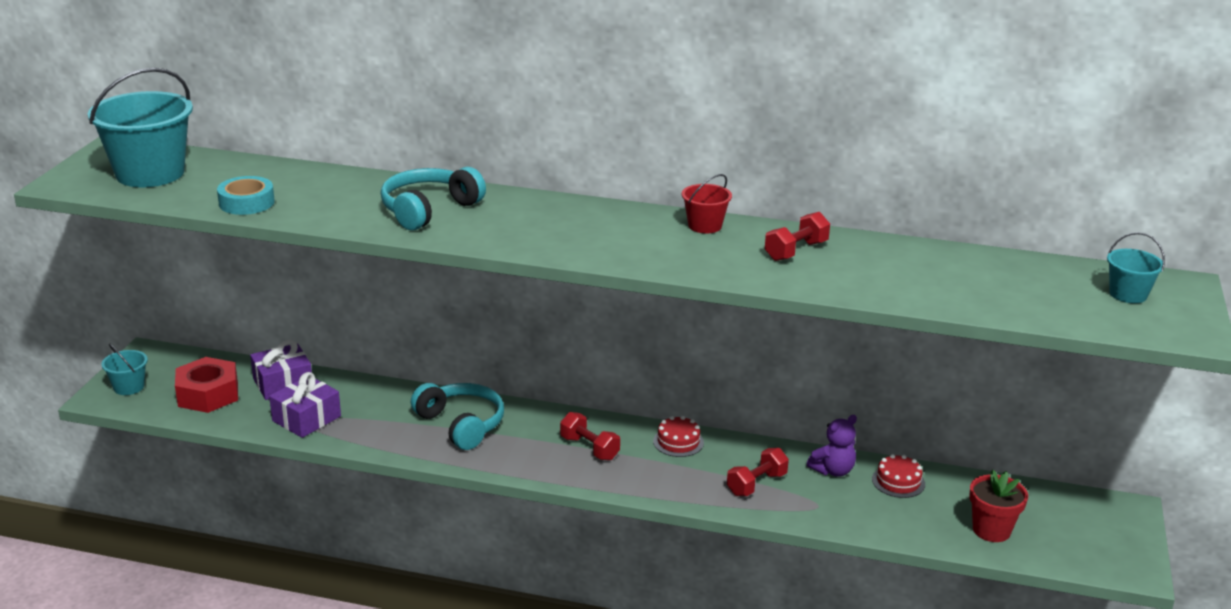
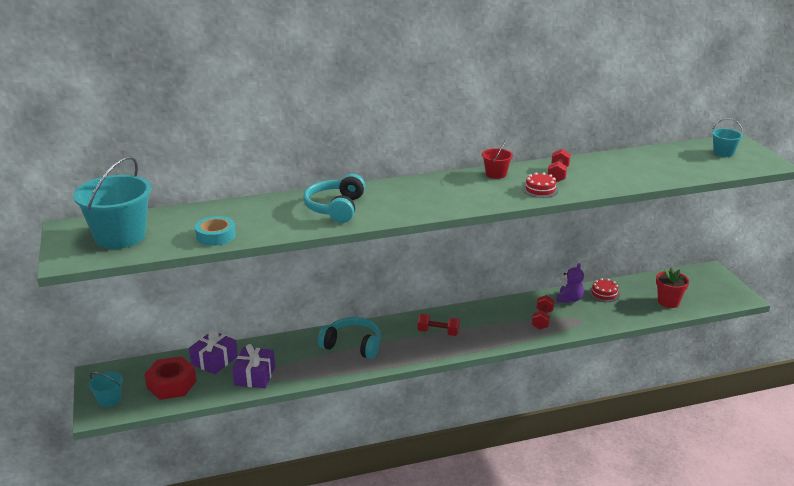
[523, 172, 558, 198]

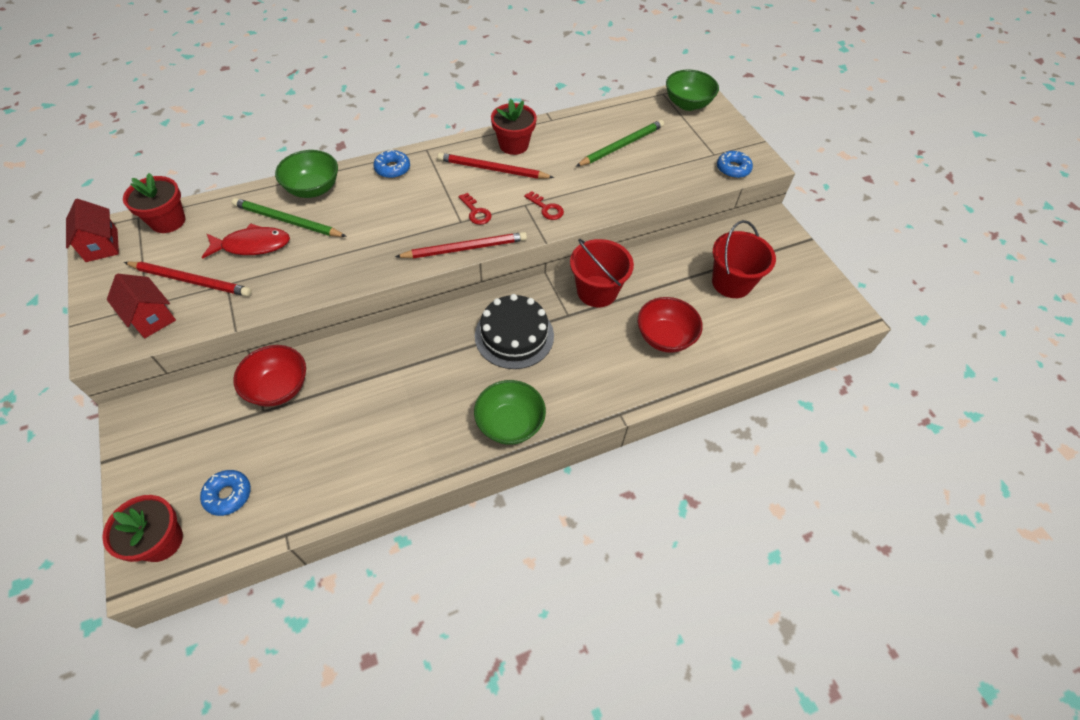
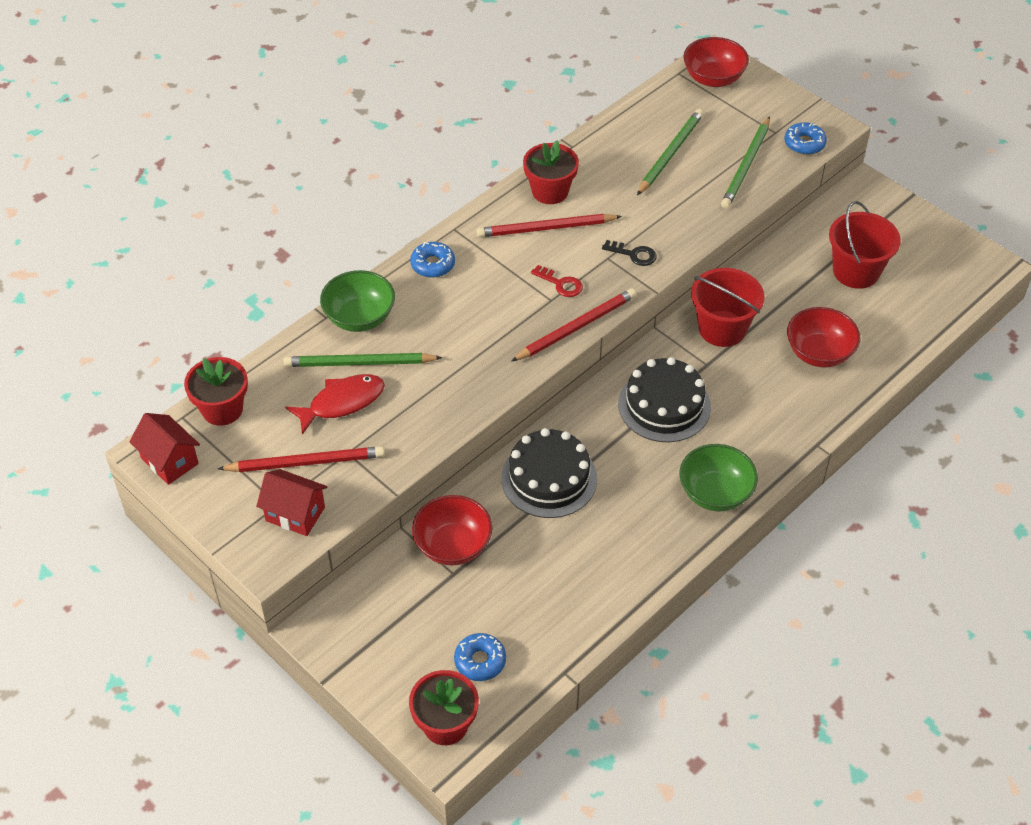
[501, 428, 597, 518]
[602, 240, 657, 266]
[683, 37, 749, 87]
[721, 117, 770, 209]

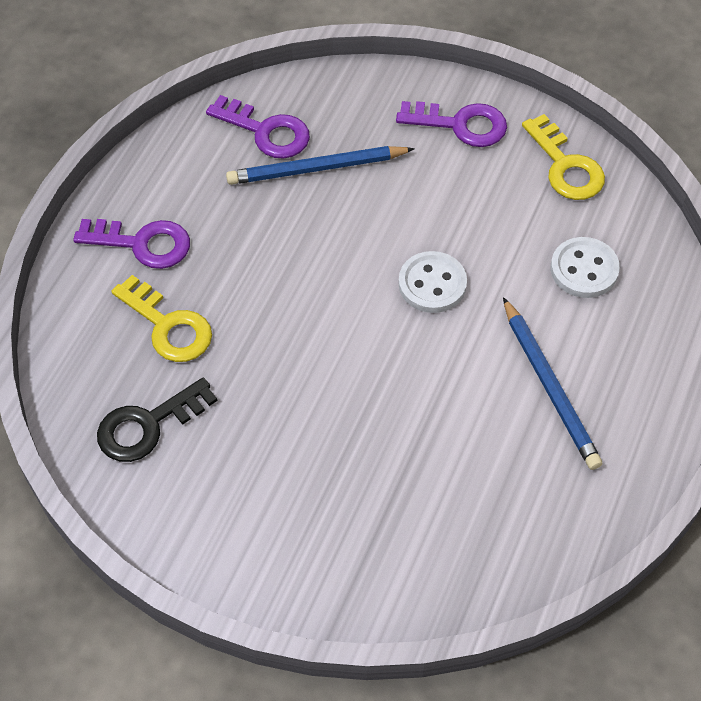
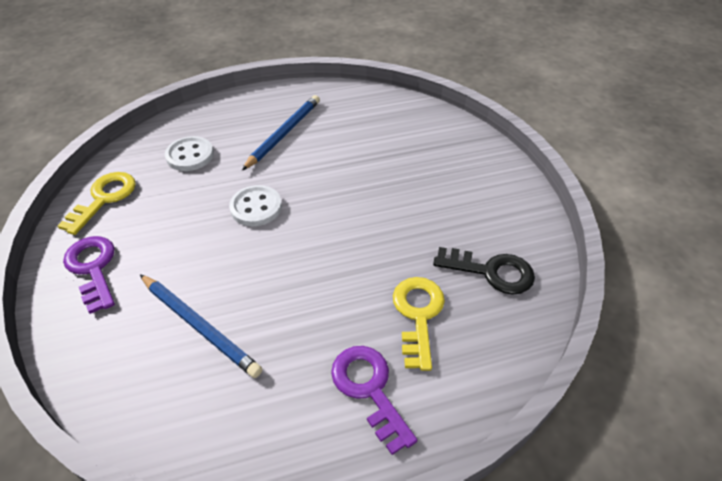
[206, 95, 310, 159] (first image)

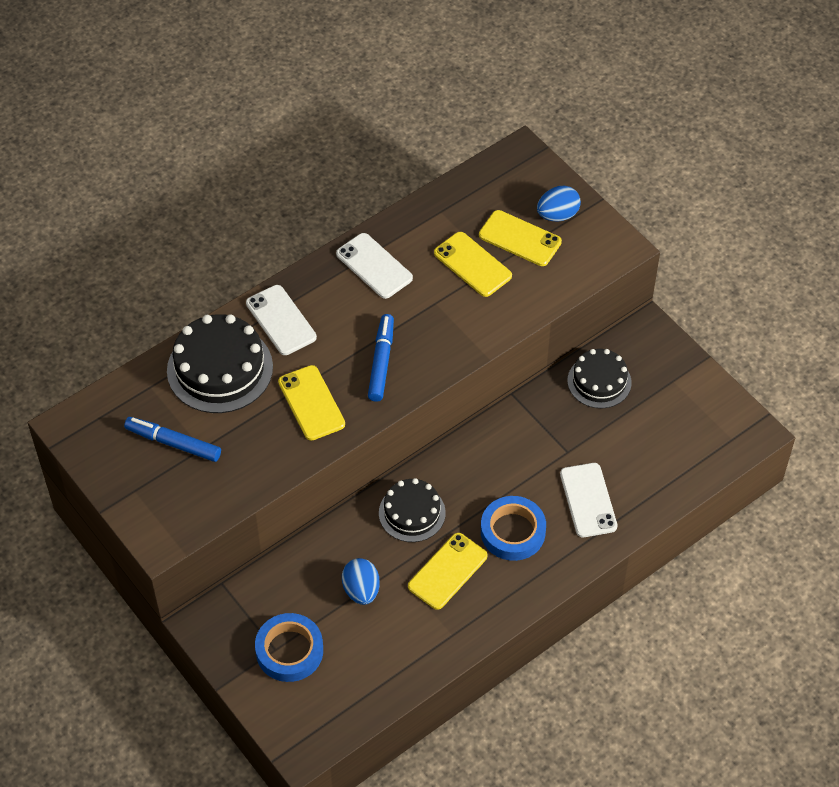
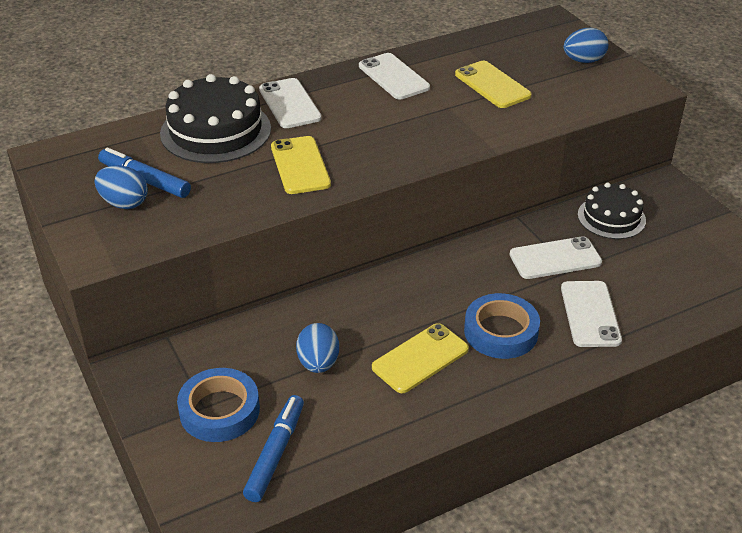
[94, 165, 148, 209]
[243, 395, 304, 502]
[510, 236, 602, 279]
[379, 478, 446, 542] (first image)
[479, 210, 562, 266] (first image)

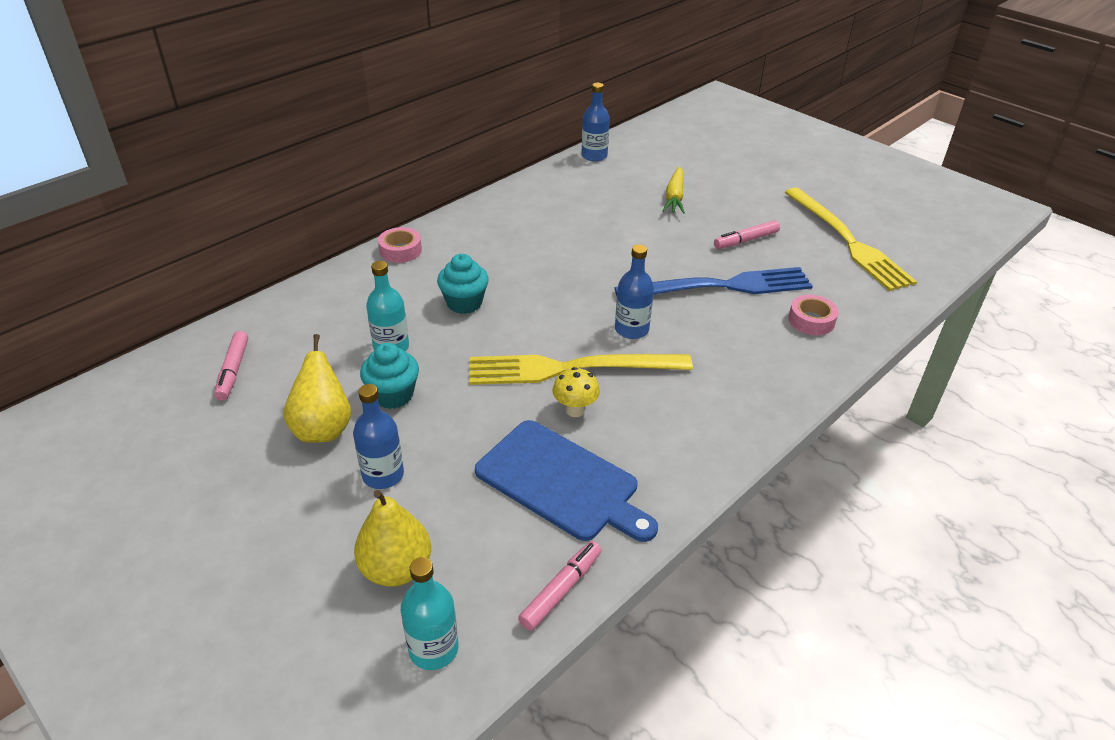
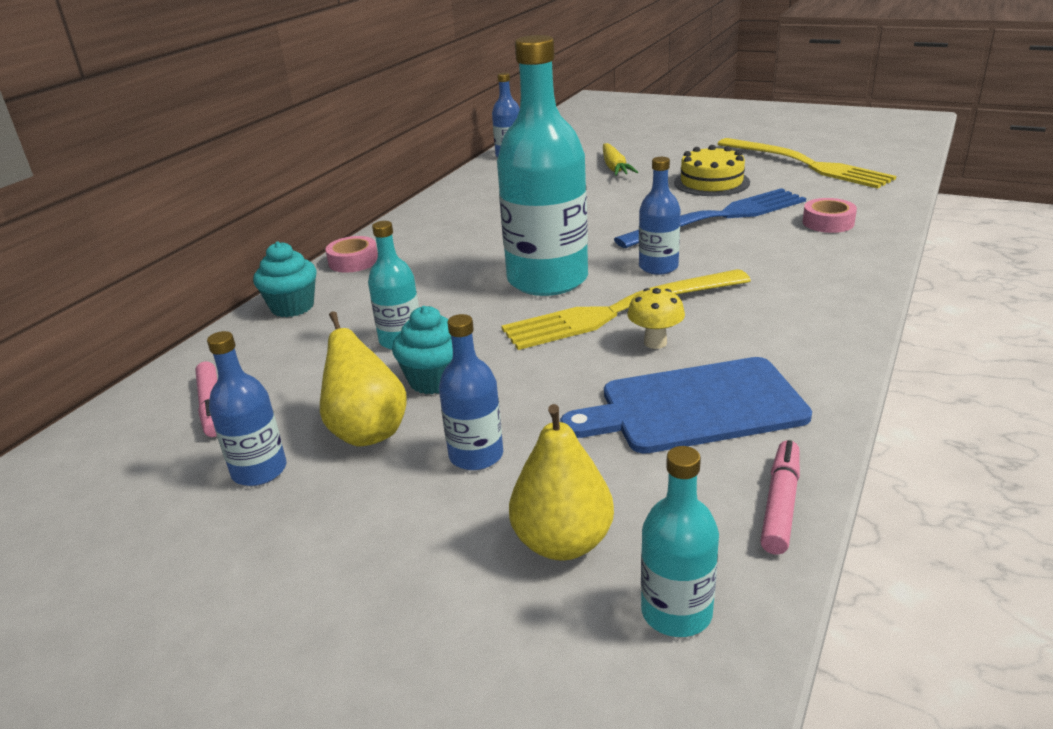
[207, 331, 286, 486]
[253, 241, 317, 317]
[497, 35, 588, 296]
[560, 357, 812, 454]
[674, 145, 750, 196]

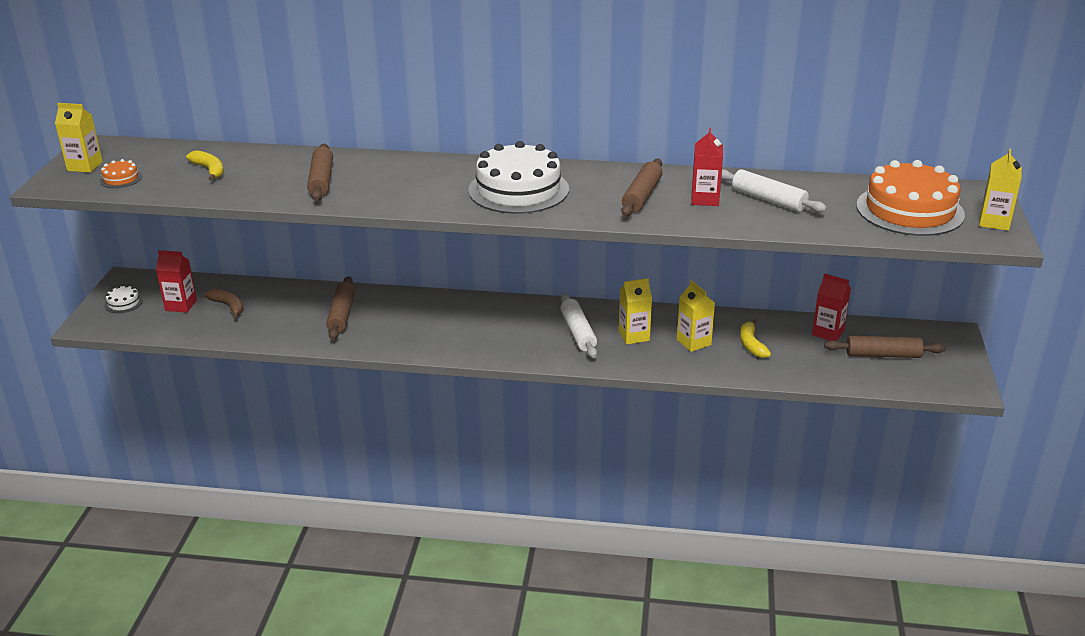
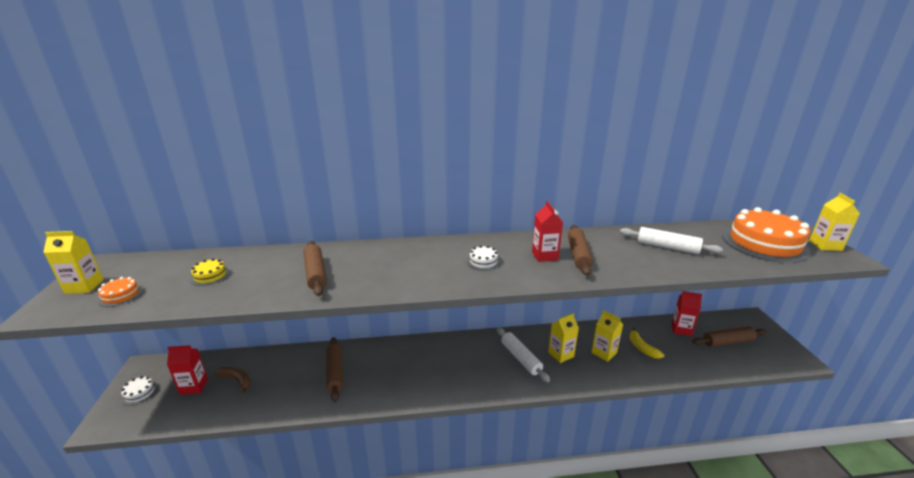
[190, 258, 230, 286]
[467, 245, 500, 271]
[532, 201, 563, 262]

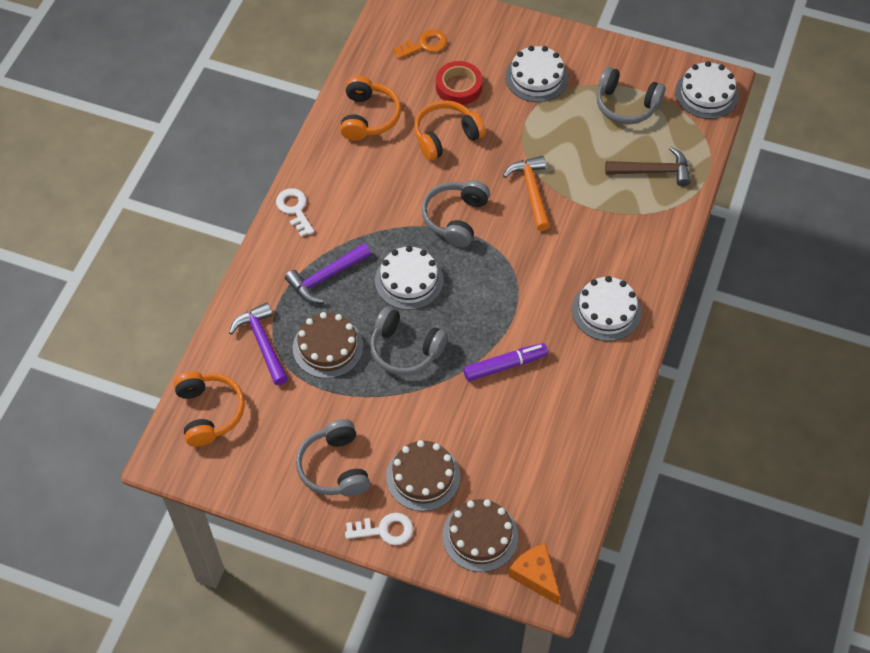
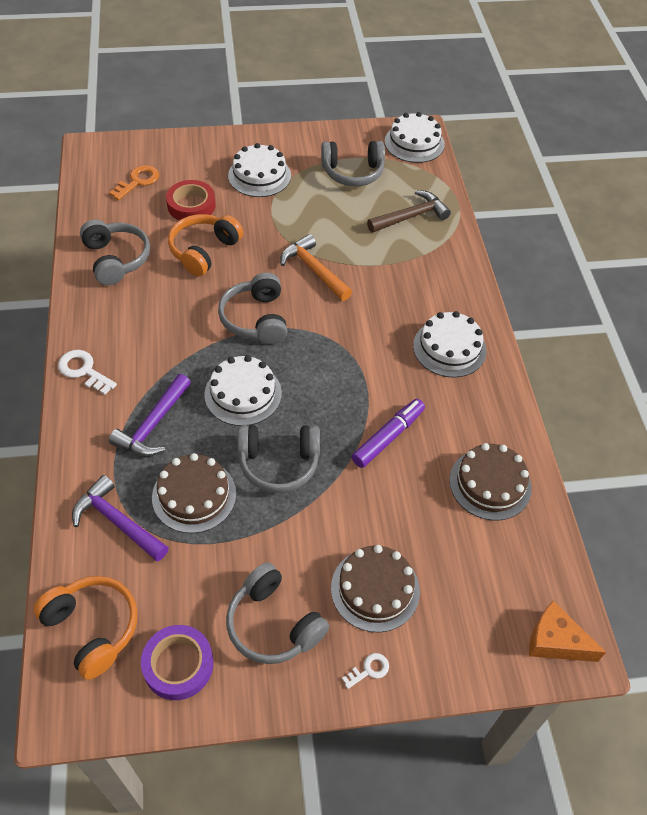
[80, 220, 150, 285]
[141, 625, 213, 700]
[342, 653, 389, 689]
[449, 443, 532, 520]

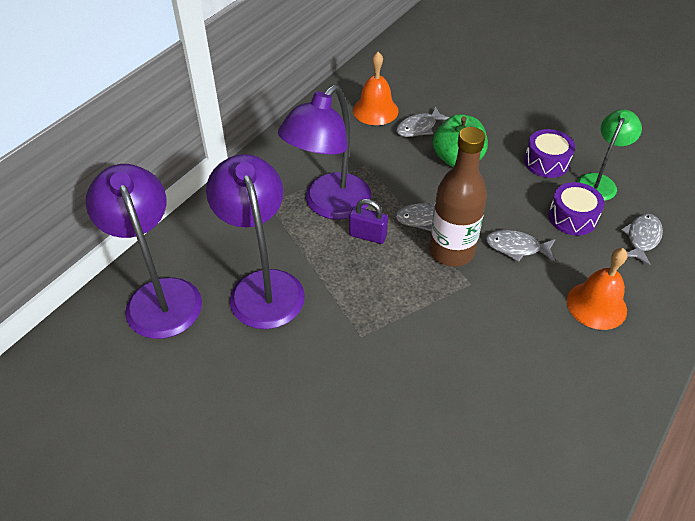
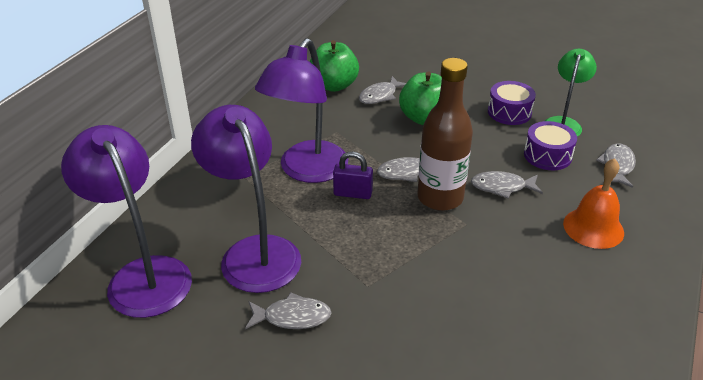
[245, 292, 332, 329]
[310, 40, 359, 92]

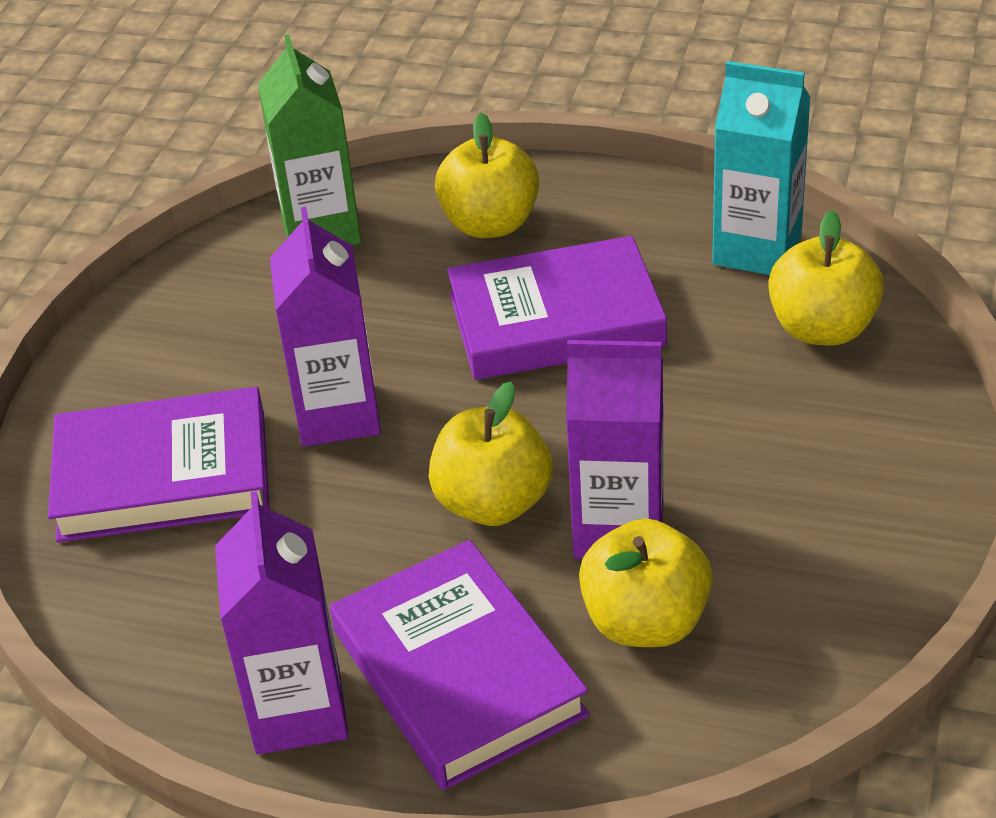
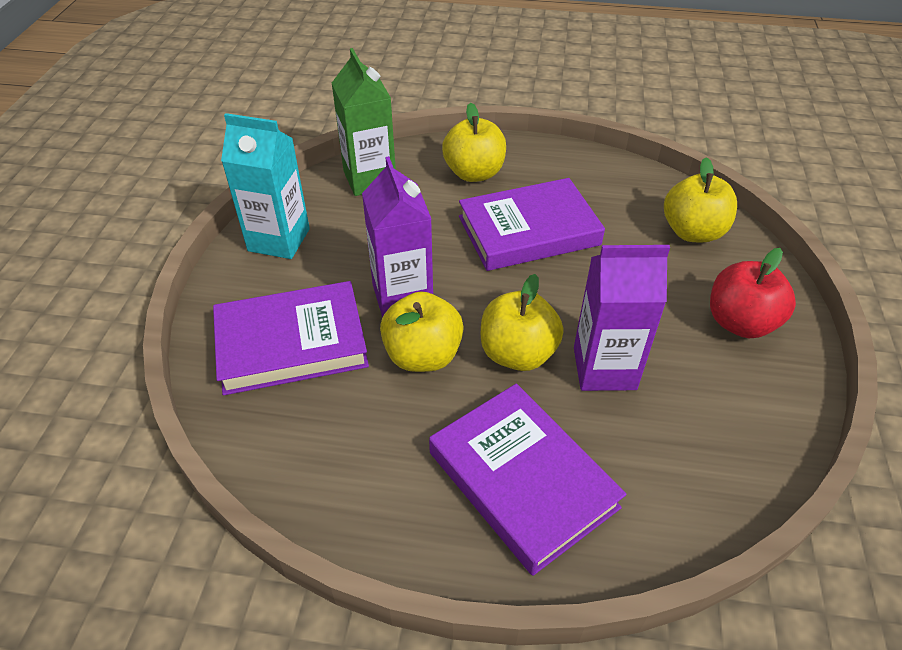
[221, 113, 310, 259]
[380, 291, 464, 372]
[710, 248, 796, 338]
[215, 491, 348, 755] (first image)

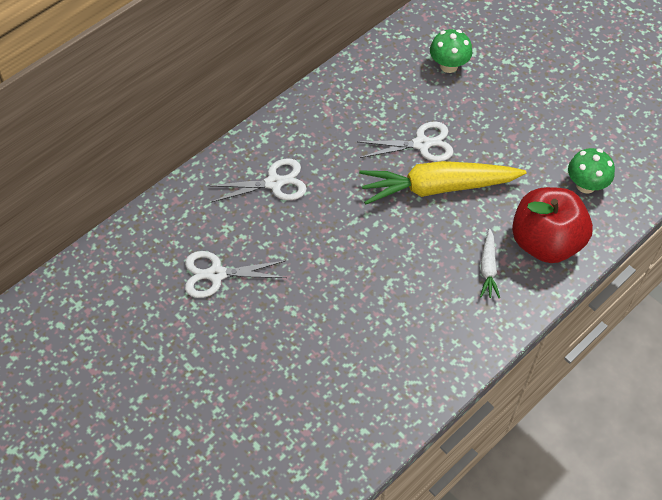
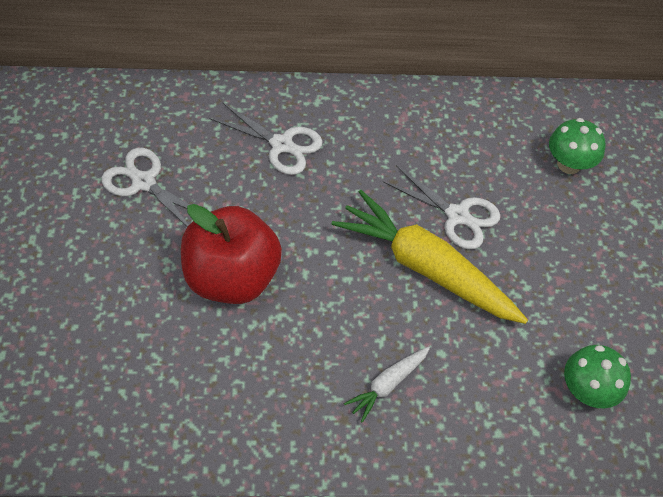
[181, 204, 282, 304]

